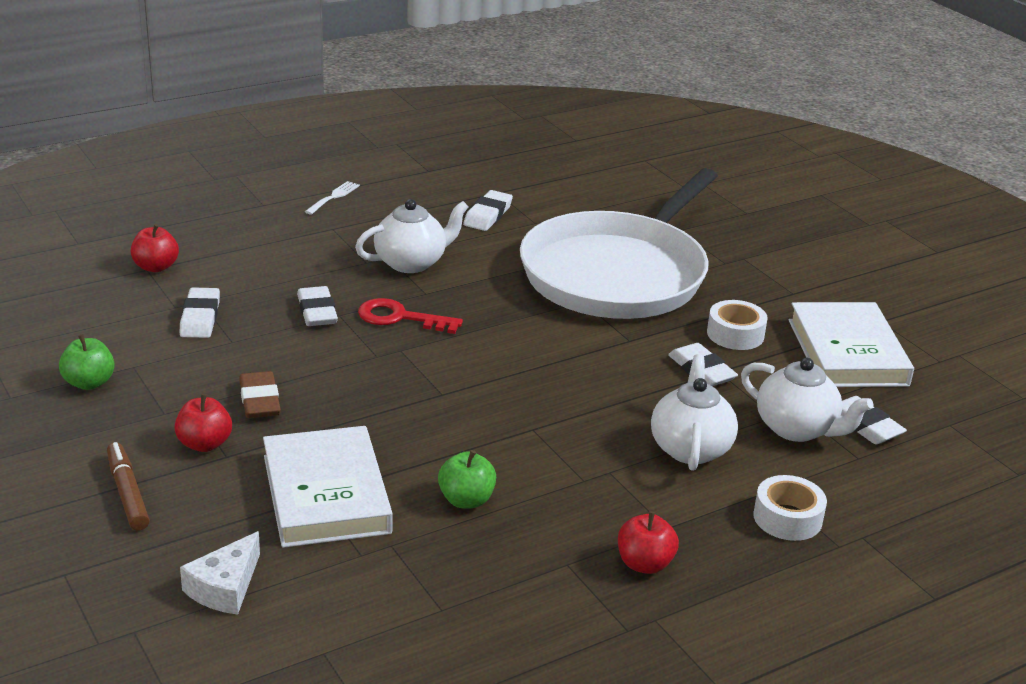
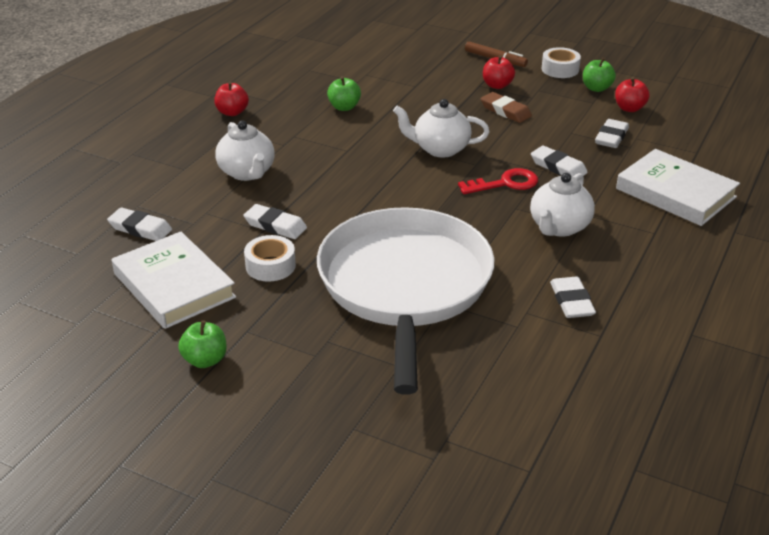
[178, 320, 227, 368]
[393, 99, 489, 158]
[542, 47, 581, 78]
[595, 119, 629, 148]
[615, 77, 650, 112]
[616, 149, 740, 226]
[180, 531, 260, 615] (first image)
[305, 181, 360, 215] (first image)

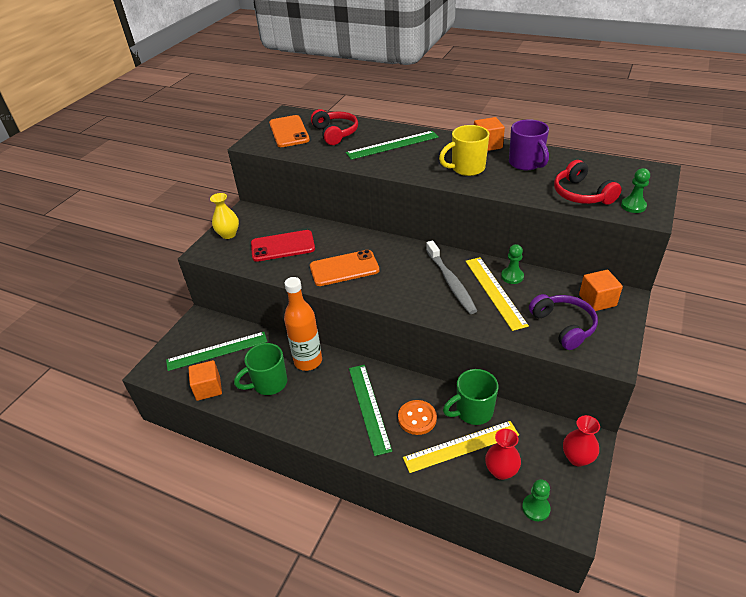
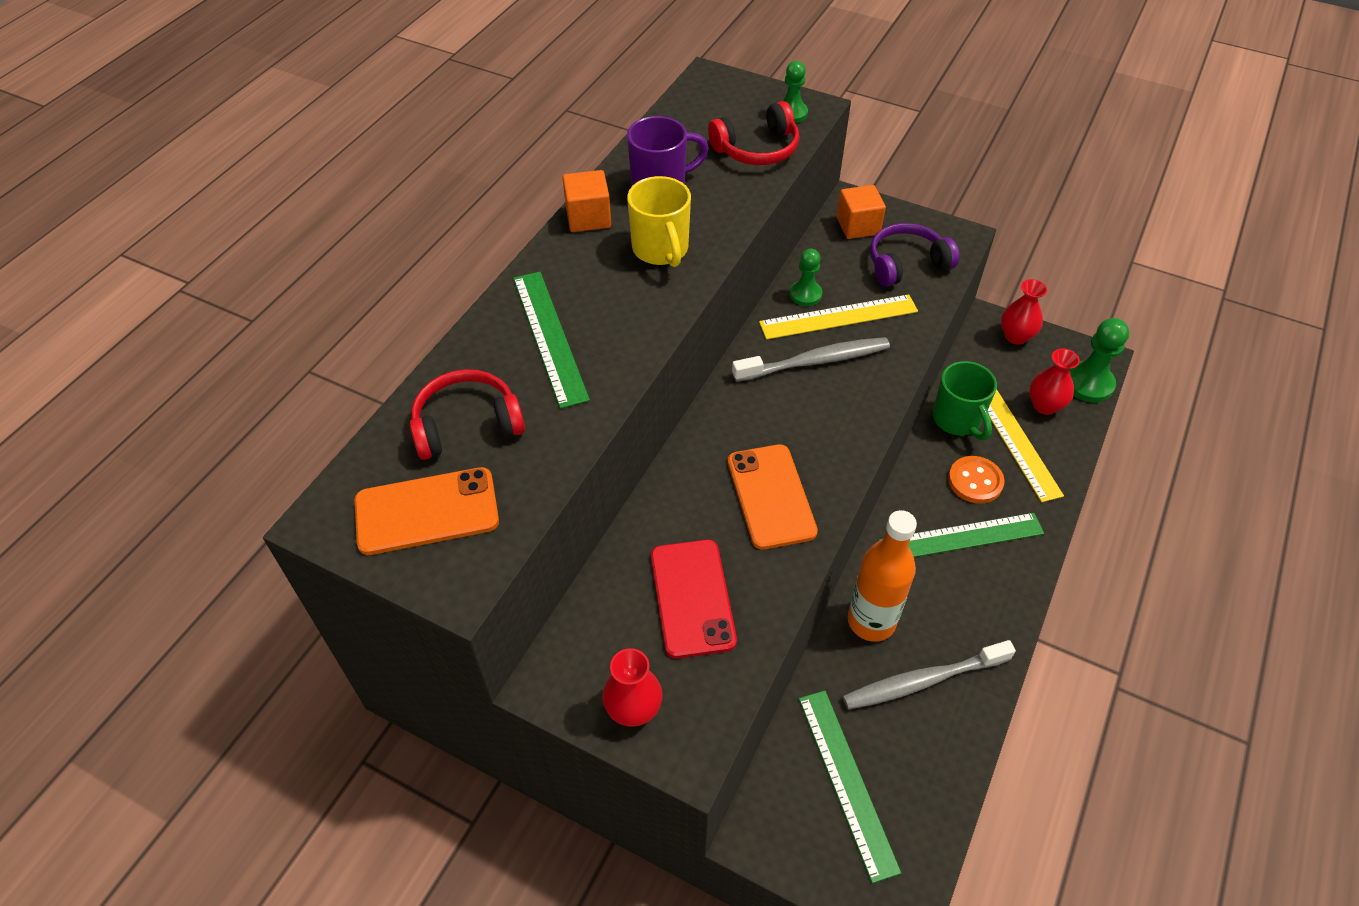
[602, 648, 663, 727]
[843, 640, 1016, 710]
[1069, 318, 1129, 403]
[189, 360, 222, 401] (first image)

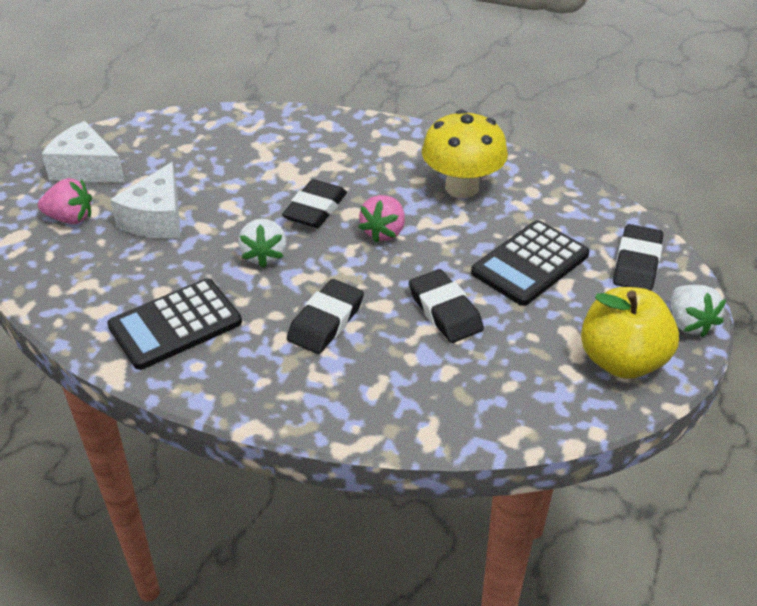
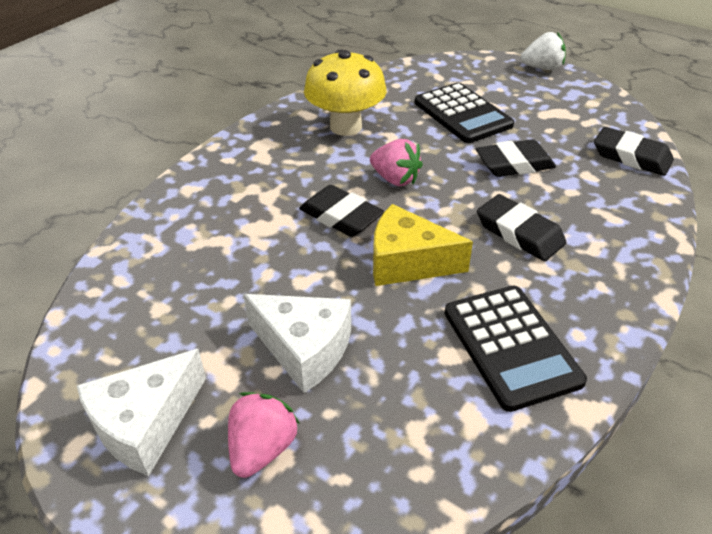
[373, 204, 473, 286]
[594, 127, 674, 176]
[581, 287, 679, 379] (first image)

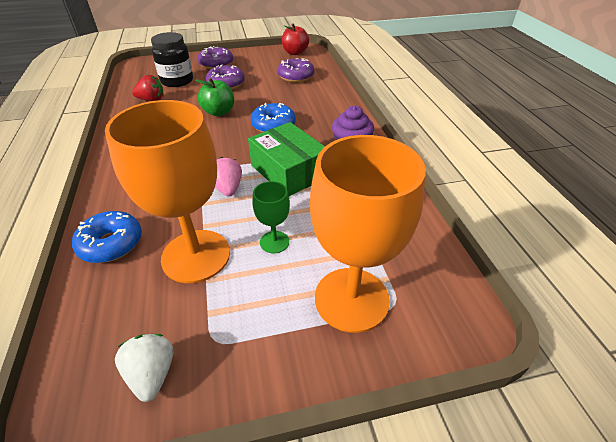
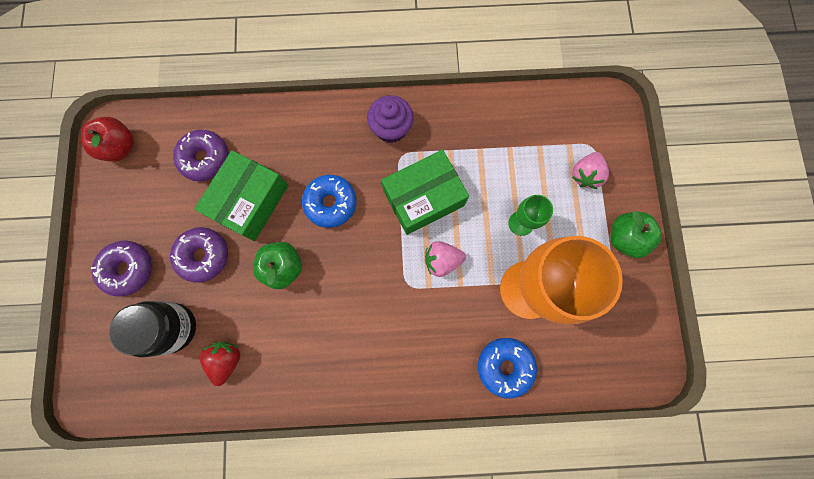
[194, 150, 288, 241]
[572, 152, 609, 189]
[610, 211, 662, 258]
[115, 334, 173, 402] (first image)

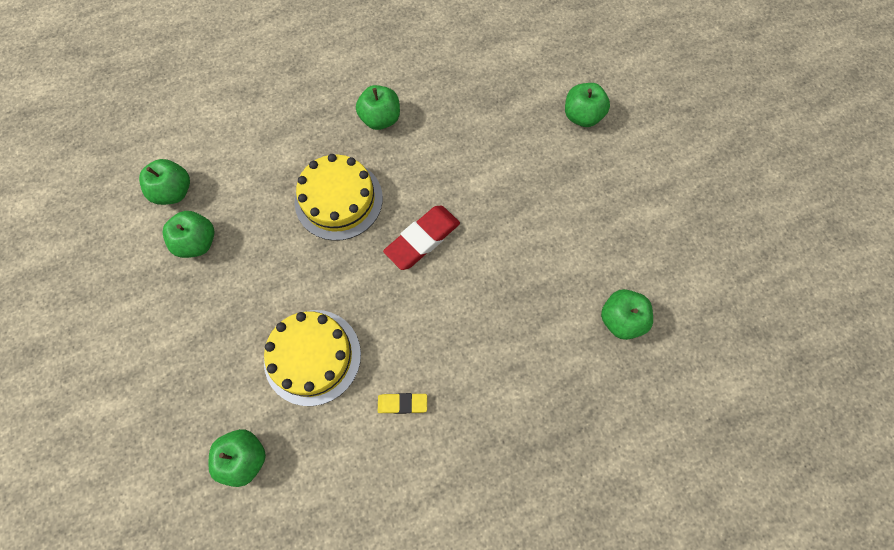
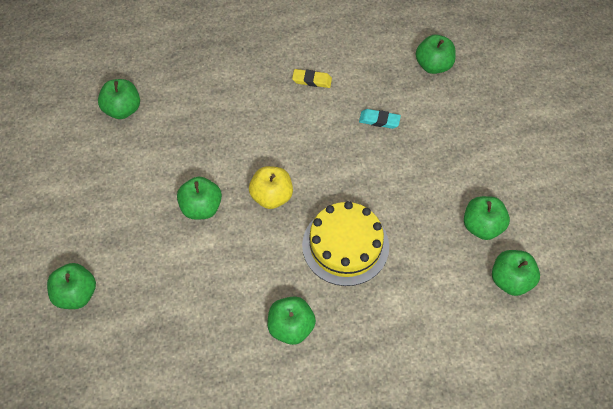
[177, 177, 222, 220]
[249, 166, 293, 209]
[359, 109, 401, 129]

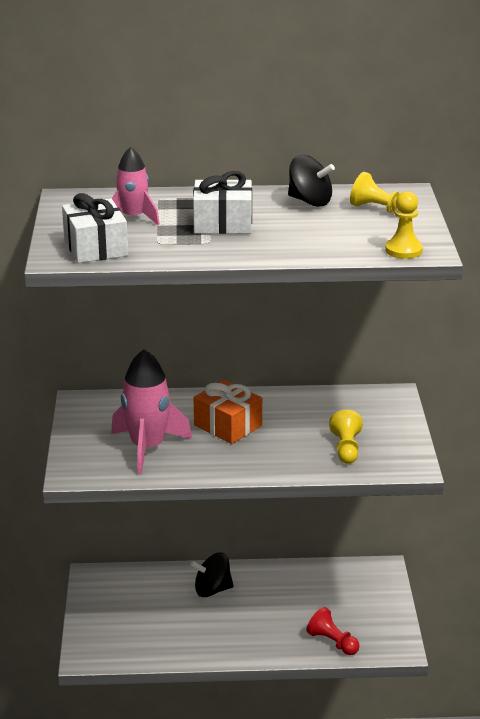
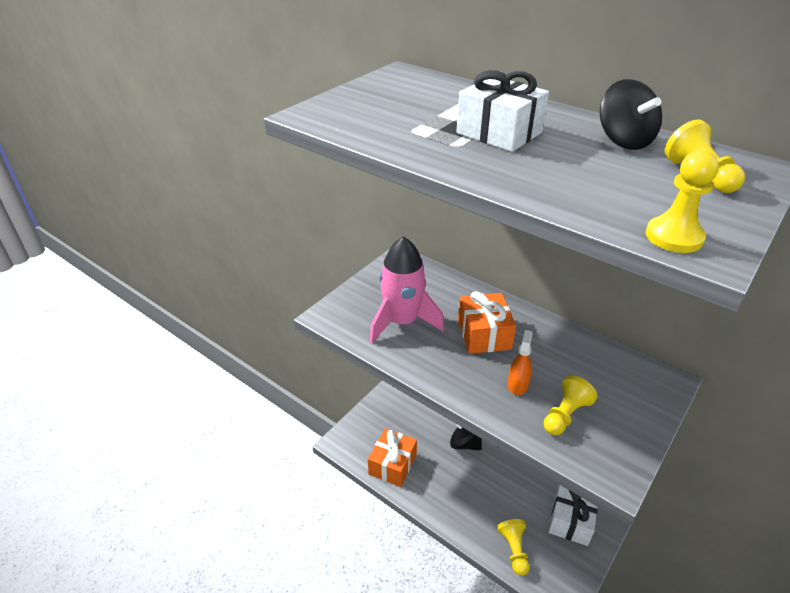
[368, 428, 417, 487]
[497, 519, 530, 576]
[508, 330, 533, 395]
[549, 484, 598, 546]
[112, 147, 160, 225] (first image)

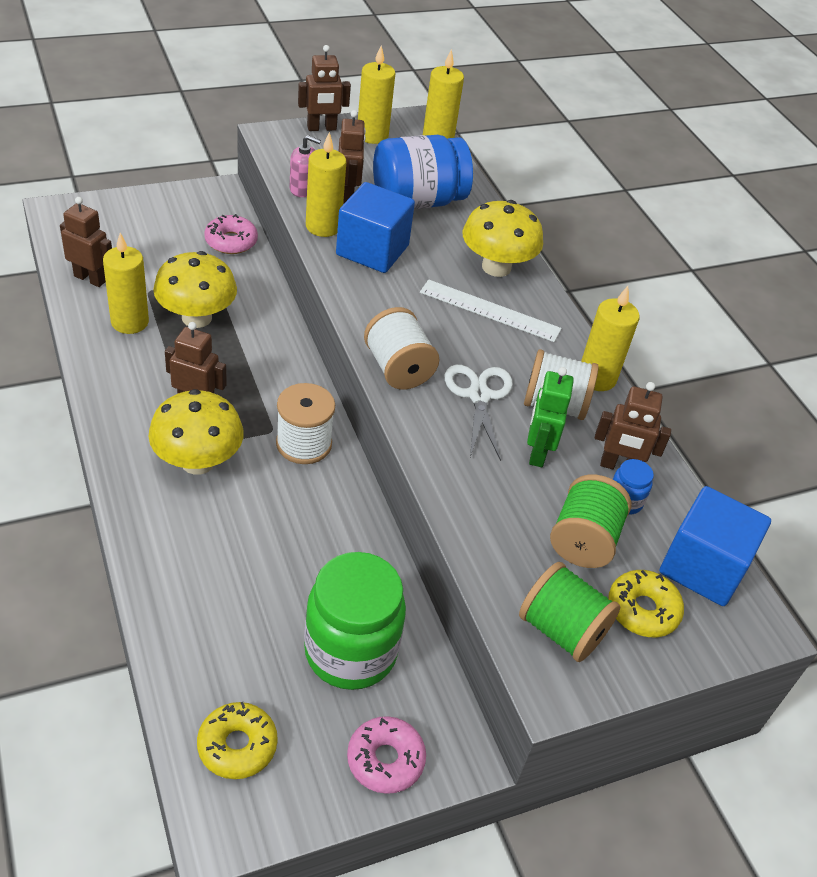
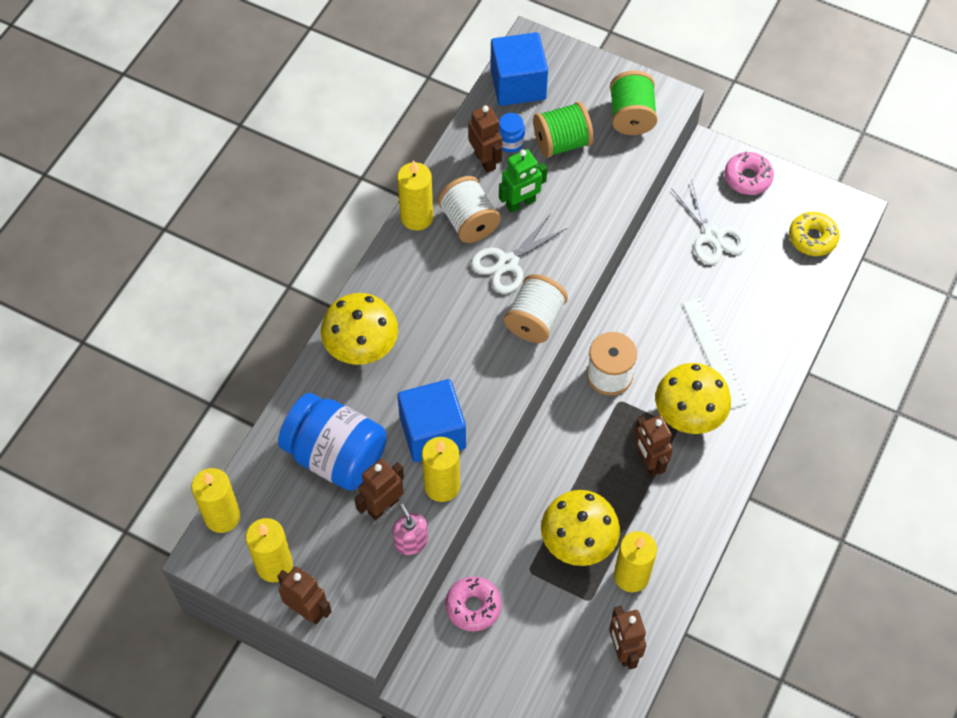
[671, 180, 747, 264]
[683, 297, 748, 409]
[608, 570, 684, 637] (first image)

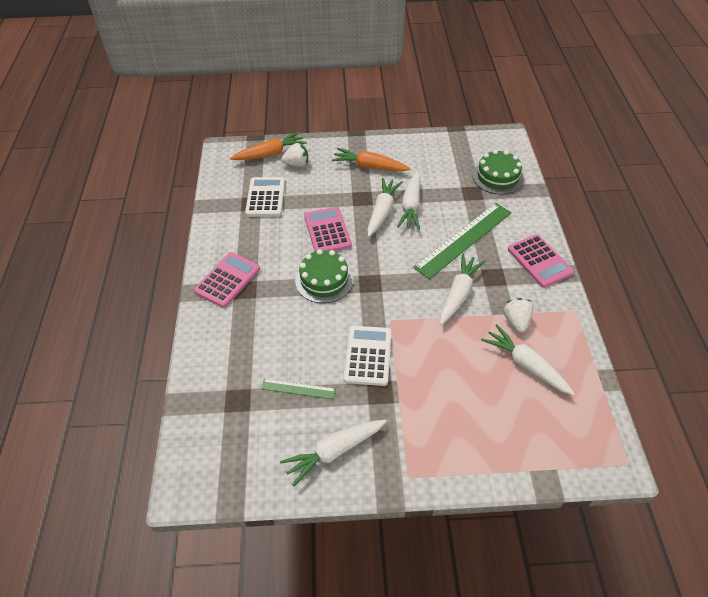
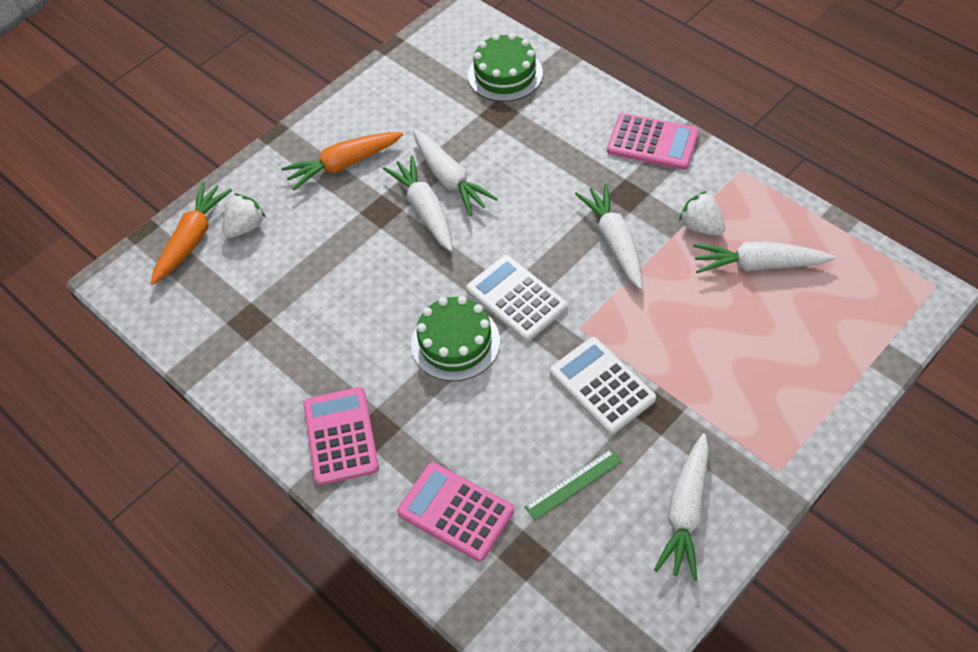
[397, 462, 514, 562]
[466, 255, 567, 341]
[413, 203, 511, 279] (first image)

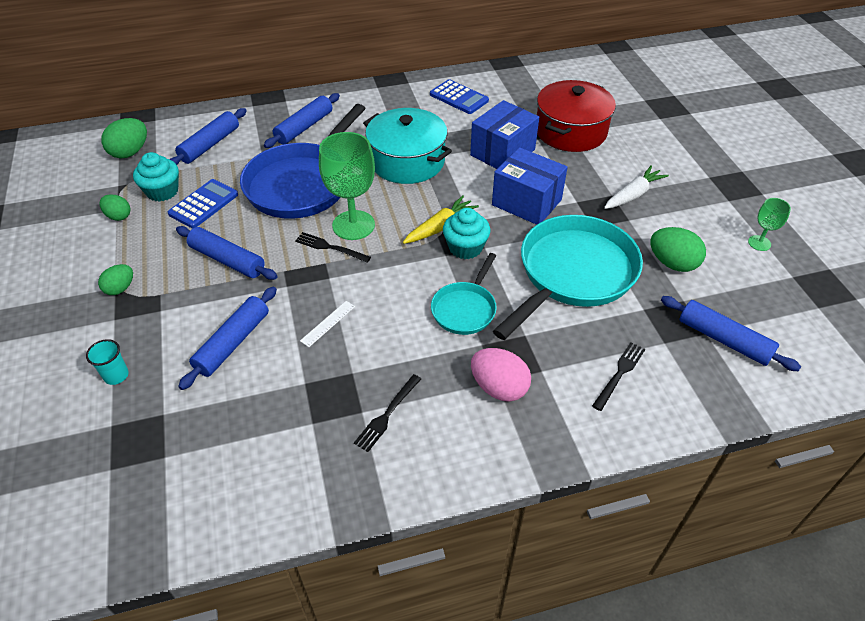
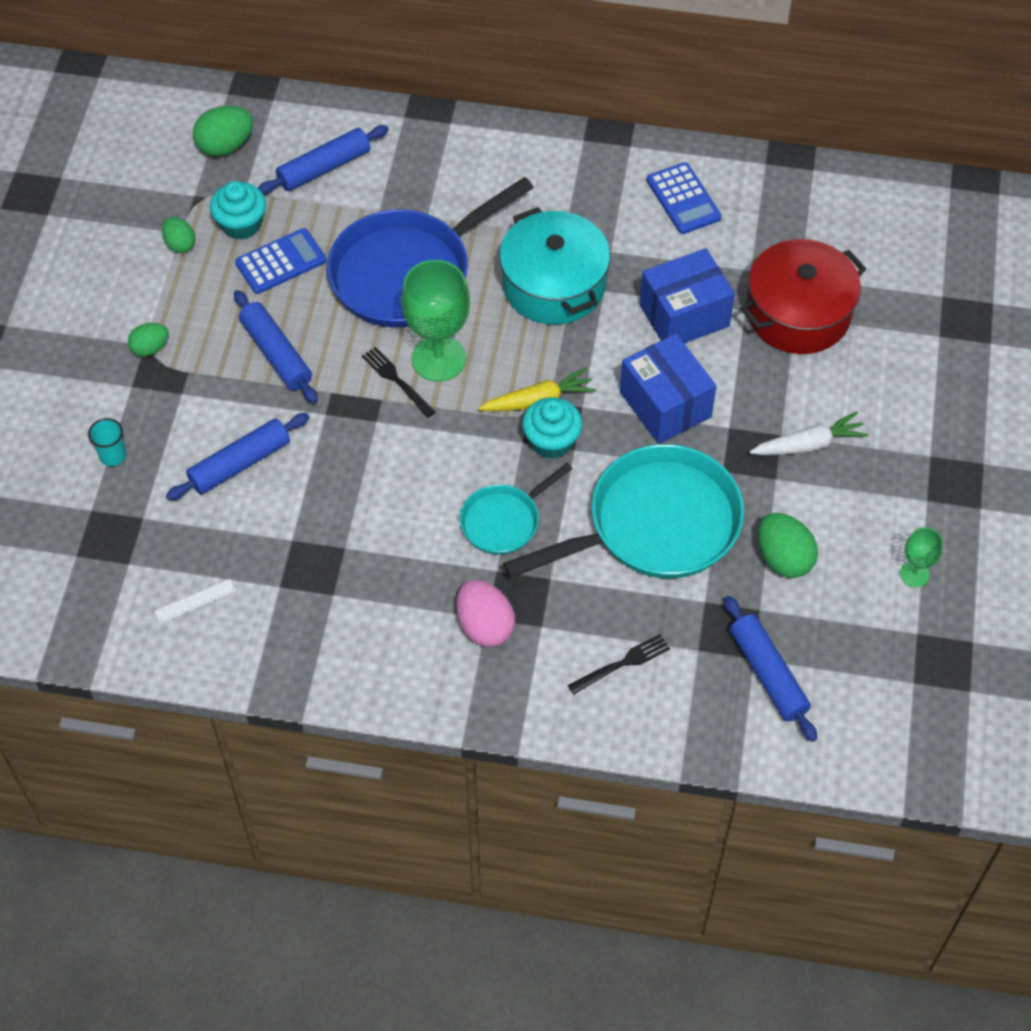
[154, 579, 236, 624]
[264, 93, 340, 148] (first image)
[354, 374, 421, 452] (first image)

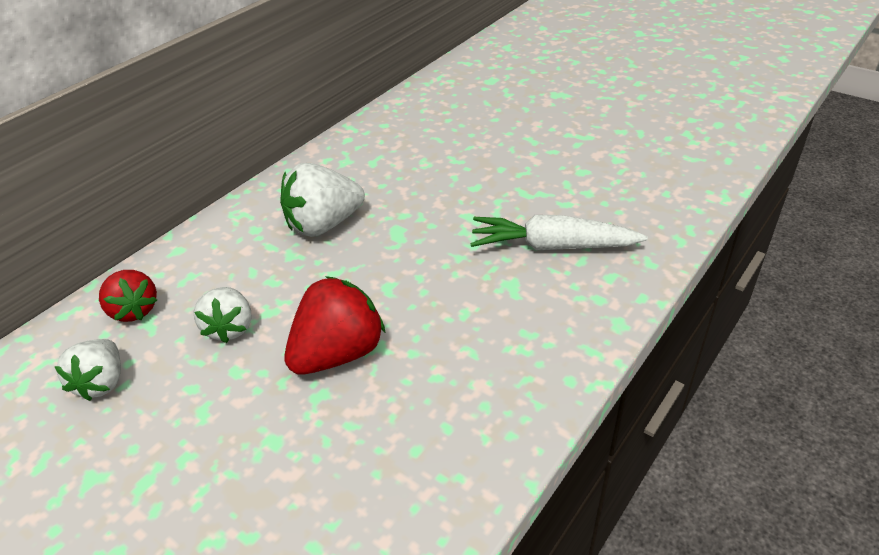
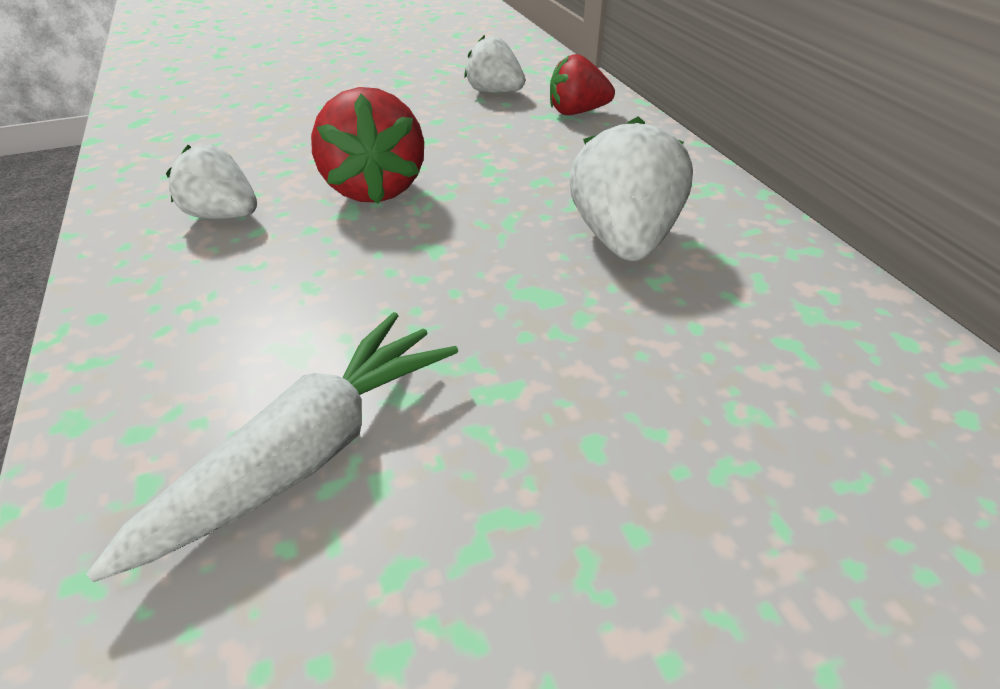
[166, 145, 257, 219]

